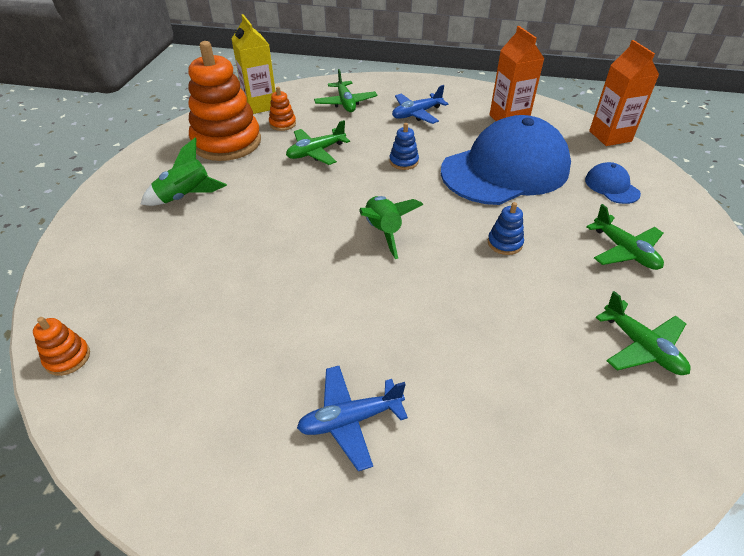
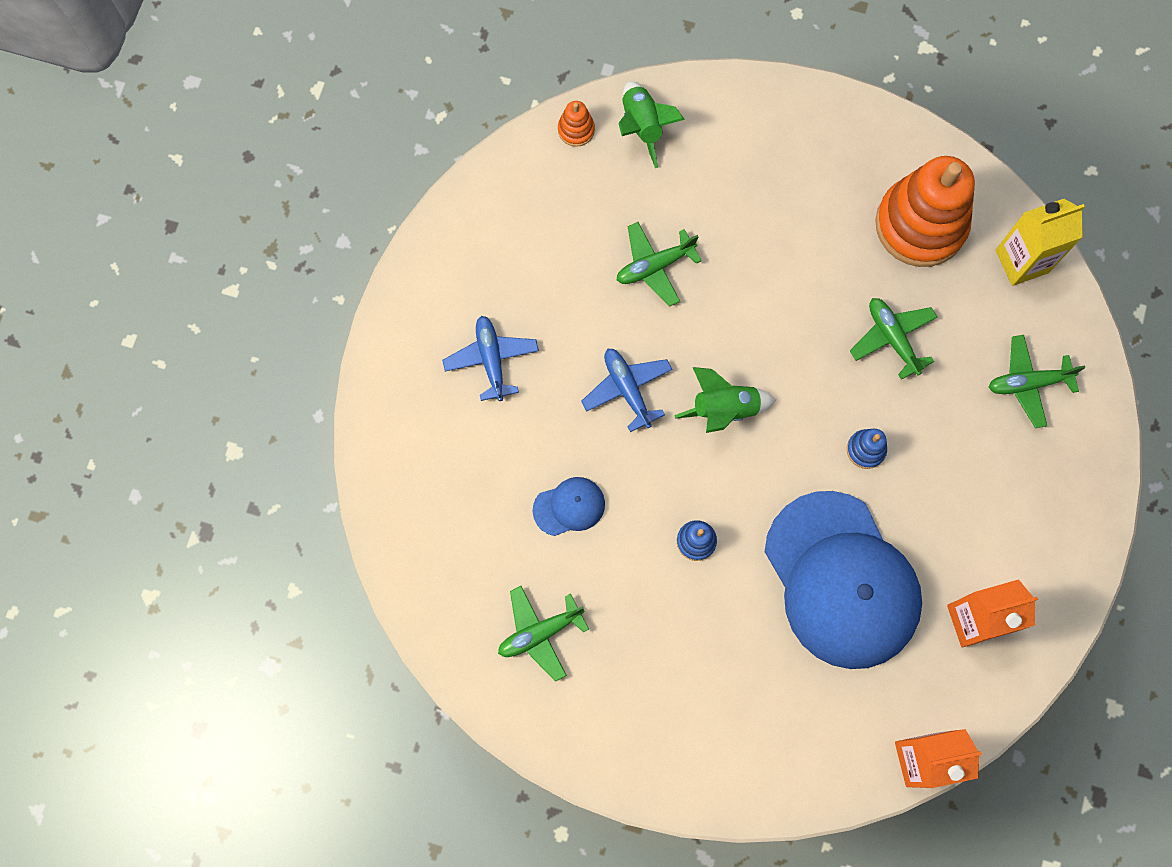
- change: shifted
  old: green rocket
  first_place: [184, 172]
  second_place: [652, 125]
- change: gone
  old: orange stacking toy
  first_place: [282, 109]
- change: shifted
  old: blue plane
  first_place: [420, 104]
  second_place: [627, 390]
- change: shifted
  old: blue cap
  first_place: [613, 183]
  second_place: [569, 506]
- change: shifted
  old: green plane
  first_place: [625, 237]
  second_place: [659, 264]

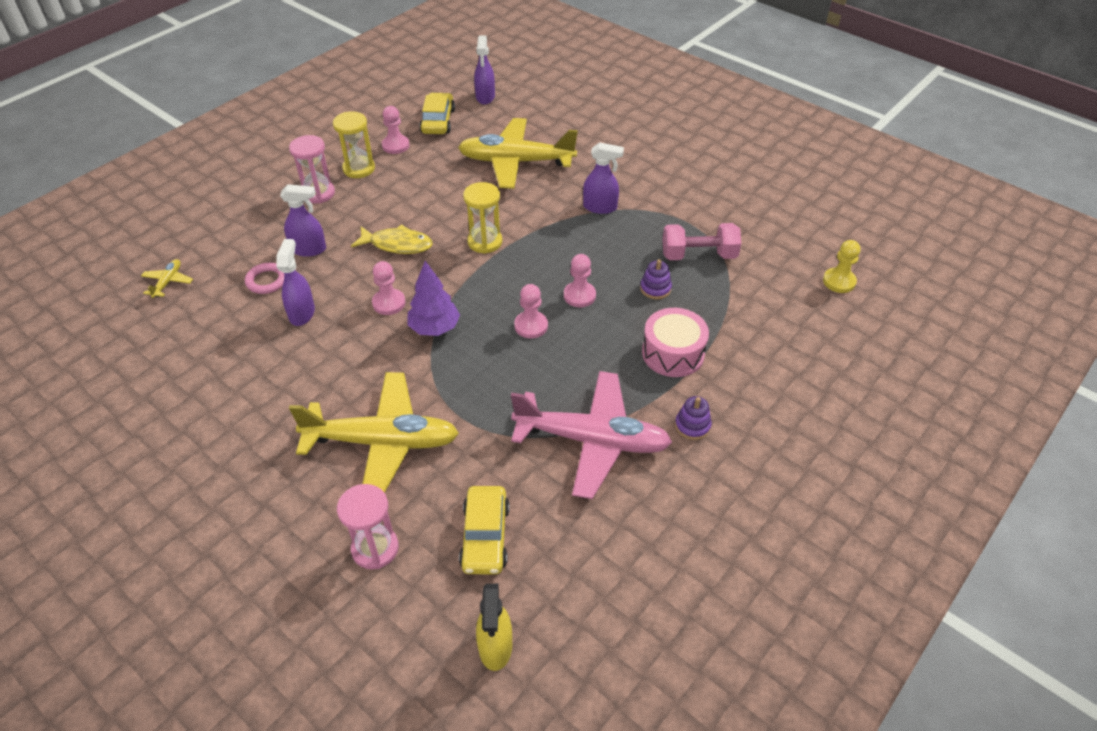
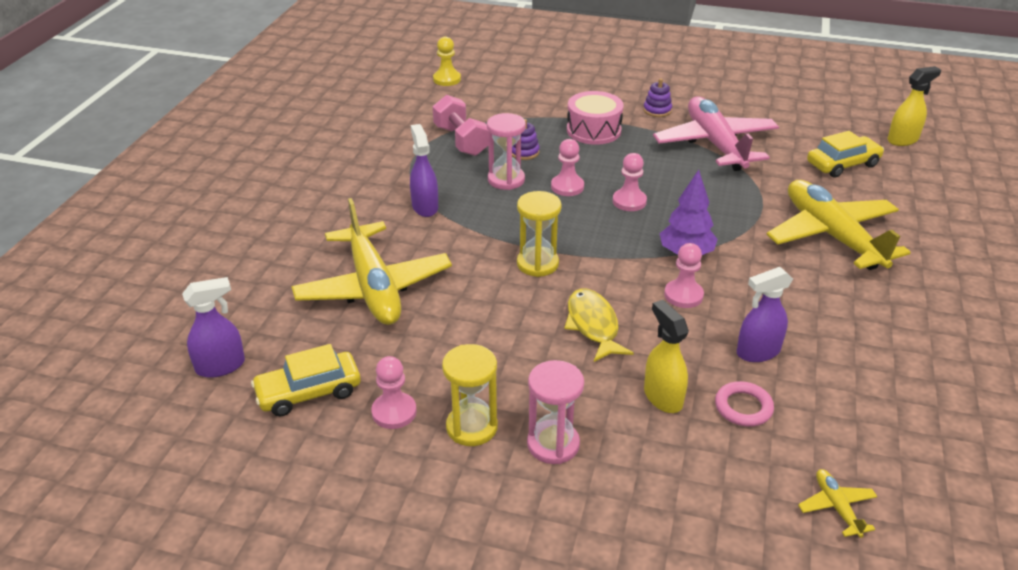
- change: rotated
  old: yellow plane
  first_place: [167, 278]
  second_place: [837, 503]
  degrees: 90
- change: repainted
  old: purple spray bottle
  new: yellow spray bottle
  first_place: [303, 220]
  second_place: [666, 356]
- change: shifted
  old: pink hourglass
  first_place: [368, 526]
  second_place: [506, 151]

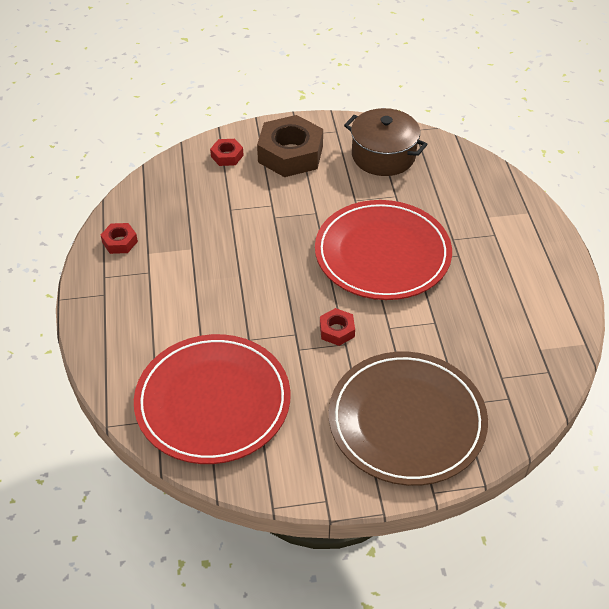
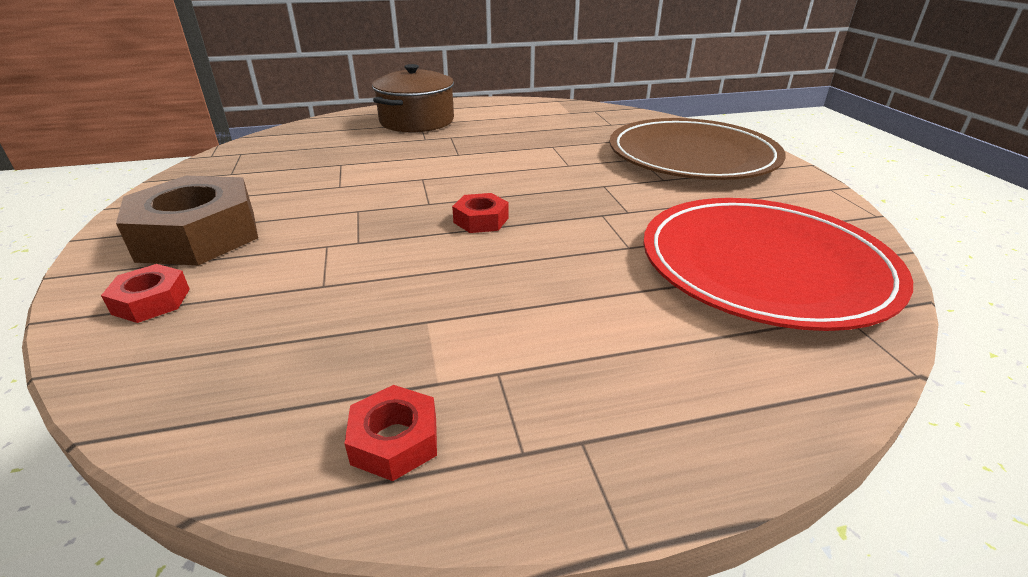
- change: gone
  old: red plate
  first_place: [383, 250]
- change: shifted
  old: red nut
  first_place: [337, 327]
  second_place: [480, 213]
- change: shifted
  old: brown pot
  first_place: [385, 142]
  second_place: [413, 98]

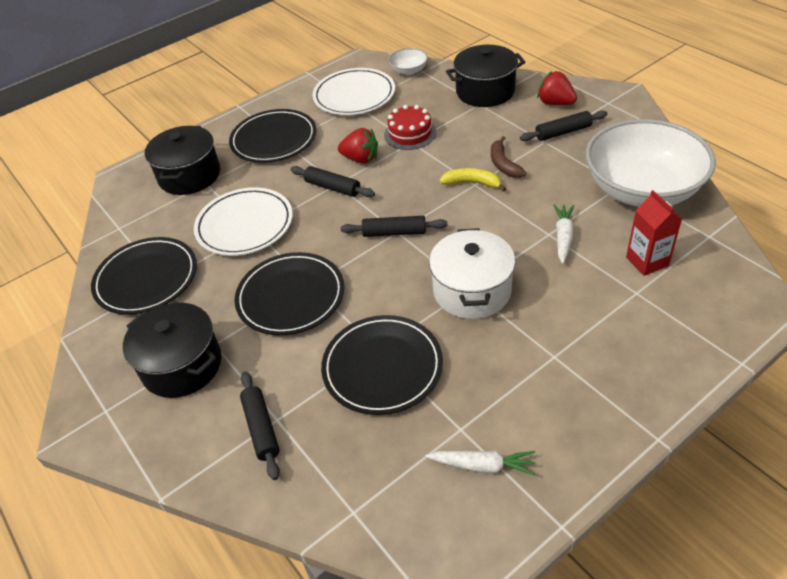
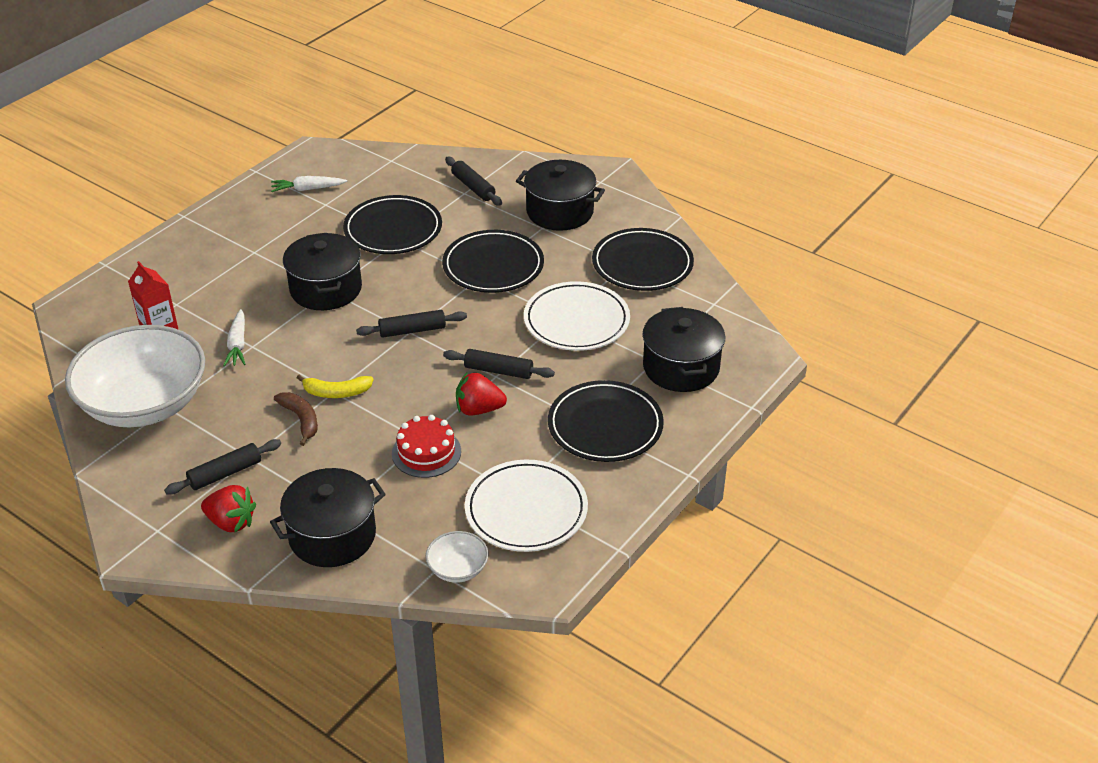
- change: repainted
  old: white pot
  new: black pot
  first_place: [472, 273]
  second_place: [322, 271]

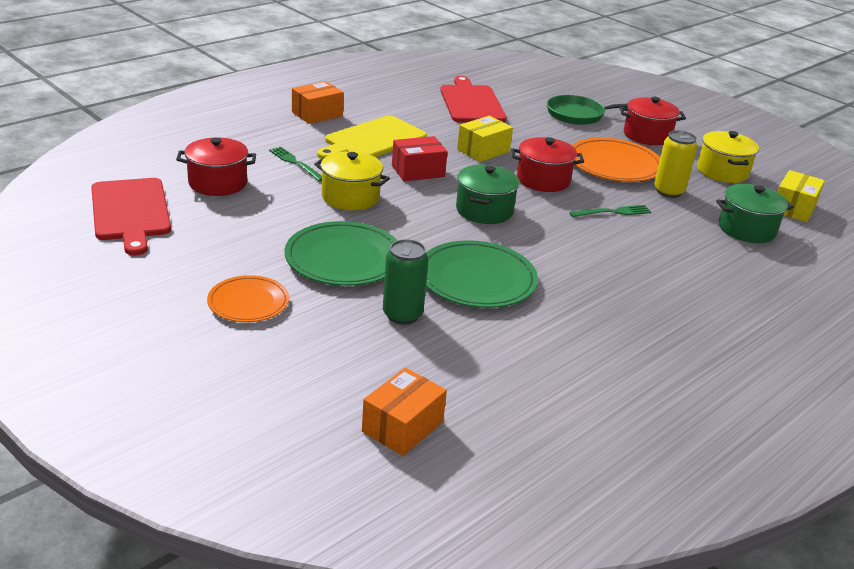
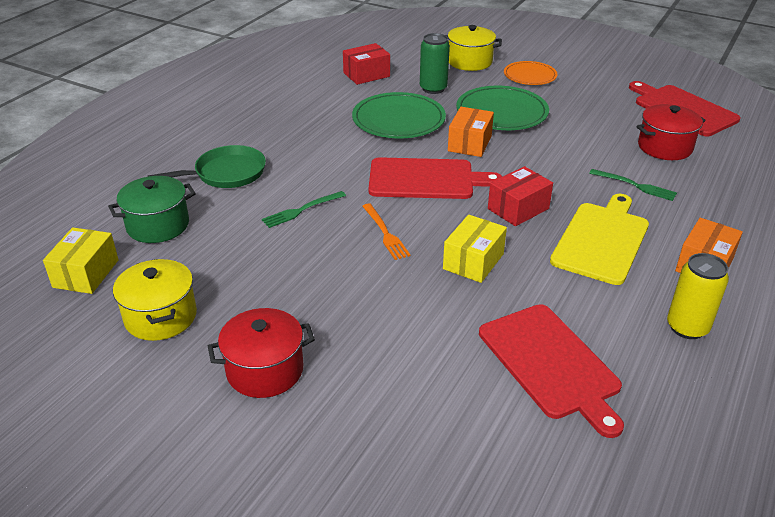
- change: shifted
  old: yellow pot
  first_place: [352, 180]
  second_place: [474, 48]
- change: shifted
  old: orange box
  first_place: [404, 412]
  second_place: [471, 132]
- change: swapped
  old: green pot
  new: red cutting board
  first_place: [488, 194]
  second_place: [435, 178]
- change: swapped
  old: red pot
  new: orange fork
  first_place: [547, 164]
  second_place: [386, 231]
- change: shifted
  old: green pan
  first_place: [587, 110]
  second_place: [207, 166]
- change: gone
  old: orange plate
  first_place: [616, 160]
- change: shifted
  old: yellow can
  first_place: [675, 164]
  second_place: [698, 296]
- change: new
  new: red box
  second_place: [366, 64]

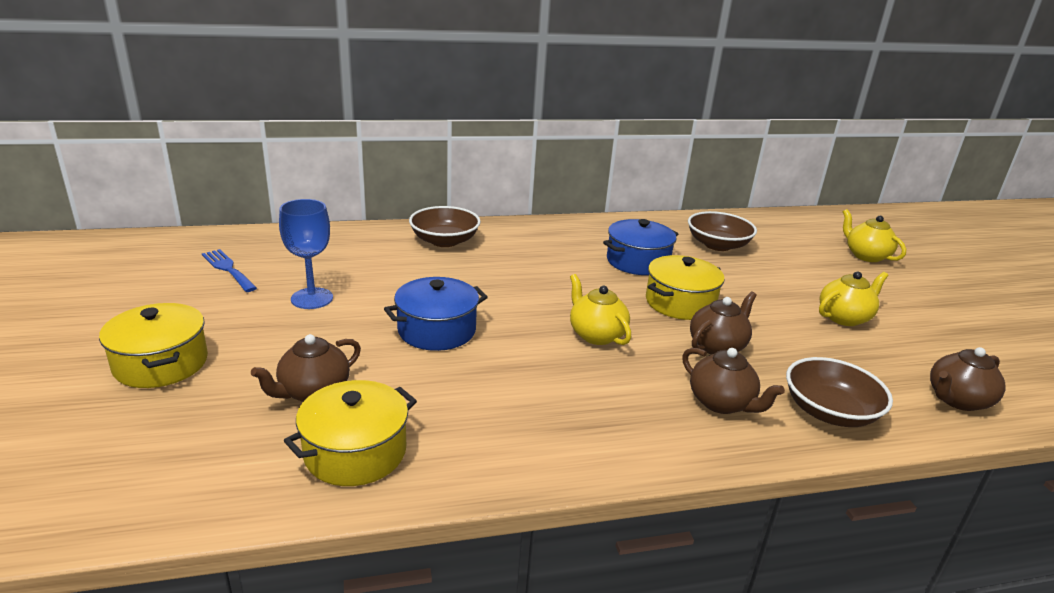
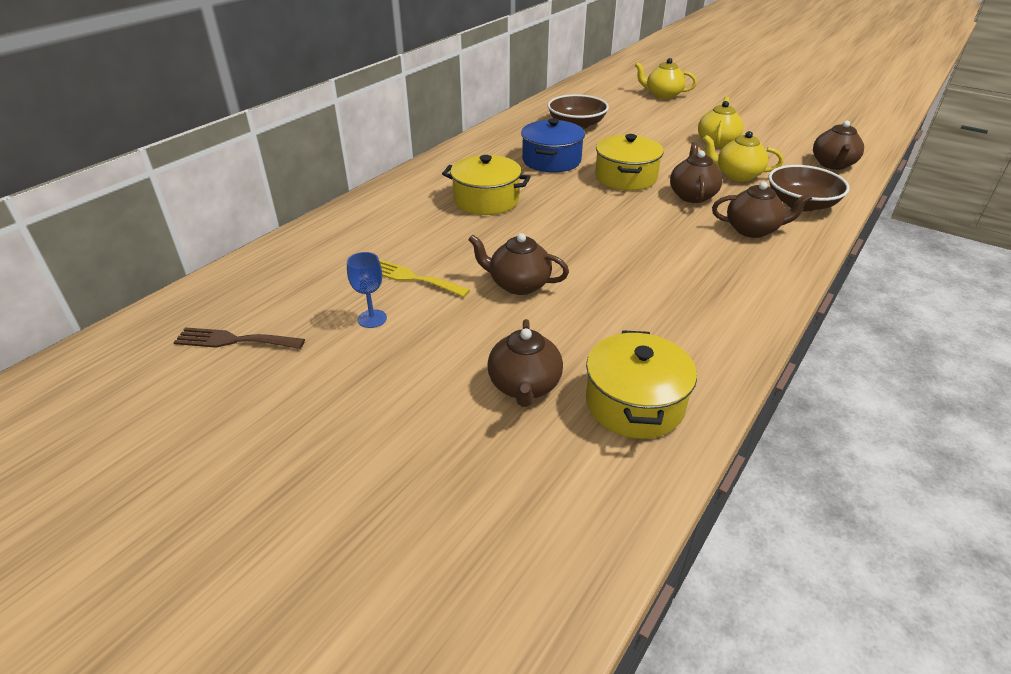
- change: shifted
  old: yellow pot
  first_place: [153, 345]
  second_place: [486, 185]
- change: repainted
  old: blue fork
  new: brown fork
  first_place: [229, 270]
  second_place: [239, 338]
- change: scaled
  old: blue goblet
  first_place: [306, 254]
  second_place: [367, 290]
  factor: 0.61
- change: swapped
  old: blue pot
  new: brown teapot
  first_place: [436, 314]
  second_place: [518, 264]
- change: gone
  old: brown bowl
  first_place: [445, 226]
- change: shifted
  old: yellow teapot
  first_place: [600, 309]
  second_place: [743, 156]
- change: new
  new: yellow fork
  second_place: [424, 278]

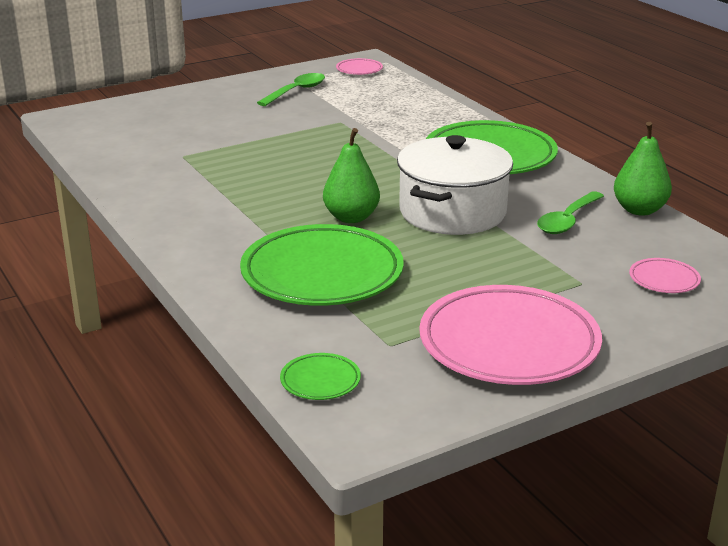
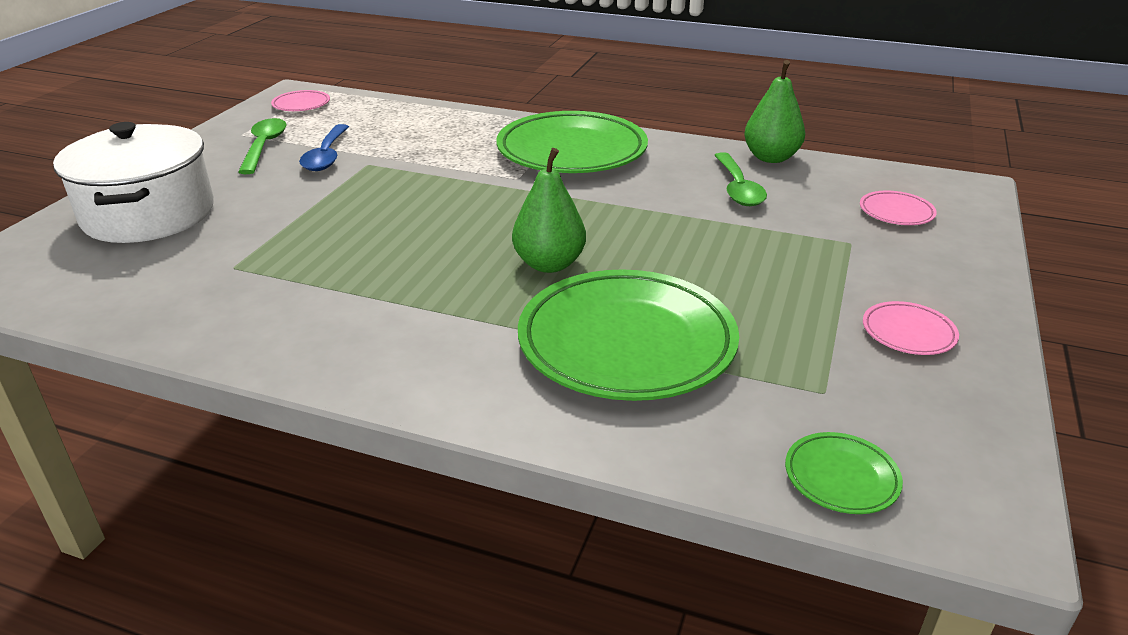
- change: shifted
  old: white pot
  first_place: [455, 185]
  second_place: [133, 182]
- change: scaled
  old: pink plate
  first_place: [510, 335]
  second_place: [911, 328]
  factor: 0.42
- change: new
  new: blue spoon
  second_place: [324, 147]

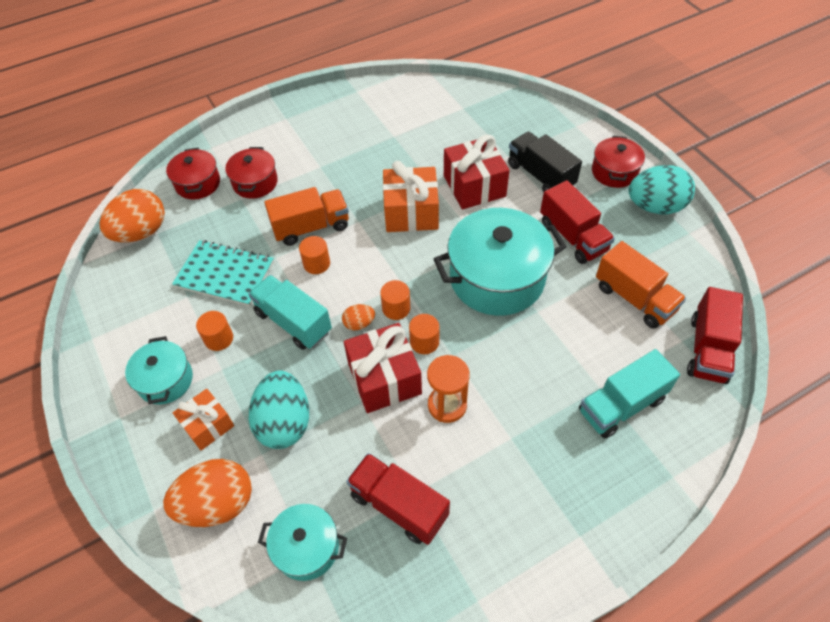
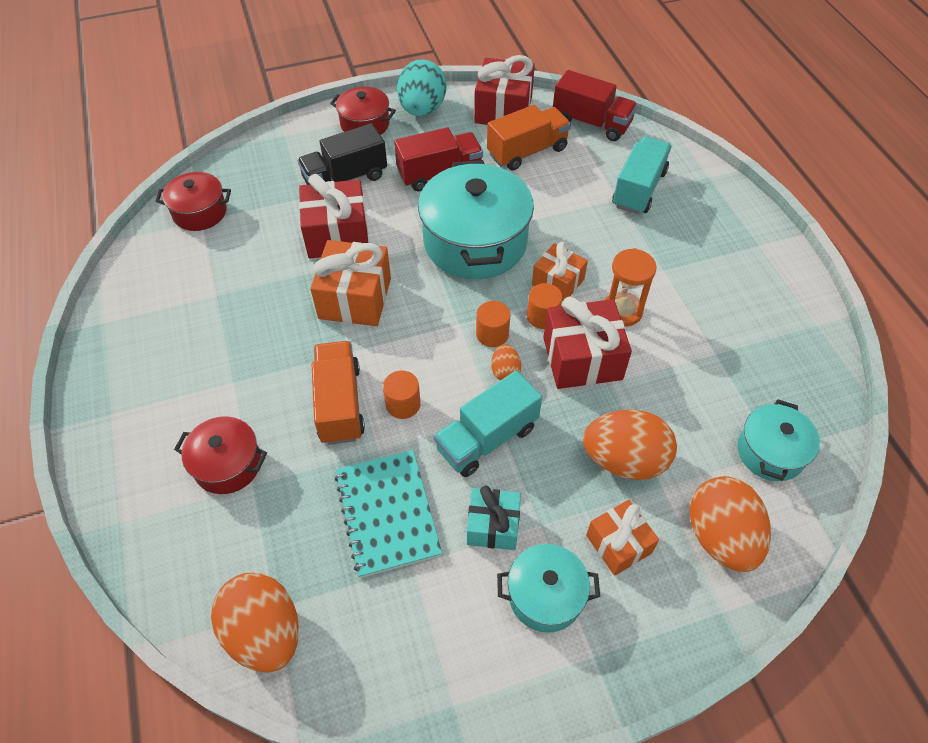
- change: shifted
  old: red pot
  first_place: [193, 173]
  second_place: [193, 201]
- change: rotated
  old: turquoise notebook
  first_place: [223, 273]
  second_place: [388, 514]
  degrees: -45
- change: swapped
  old: orange cylinder
  new: turquoise gift
  first_place: [214, 331]
  second_place: [494, 518]
- change: repainted
  old: turquoise egg
  new: orange egg
  first_place: [279, 409]
  second_place: [630, 445]
- change: gone
  old: red truck
  first_place: [398, 499]
- change: rotated
  old: turquoise truck
  first_place: [629, 393]
  second_place: [642, 175]
  degrees: -135
- change: new
  new: red gift
  second_place: [504, 90]
- change: new
  new: orange gift
  second_place: [560, 272]

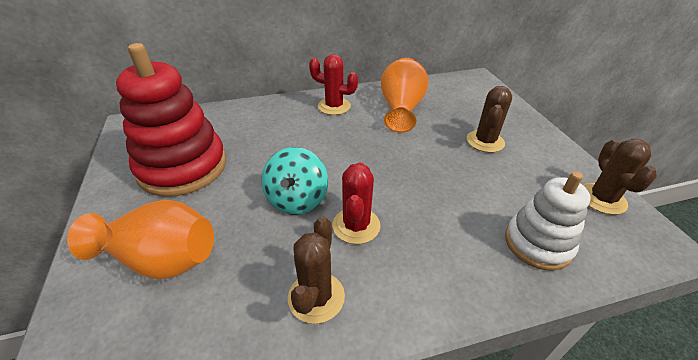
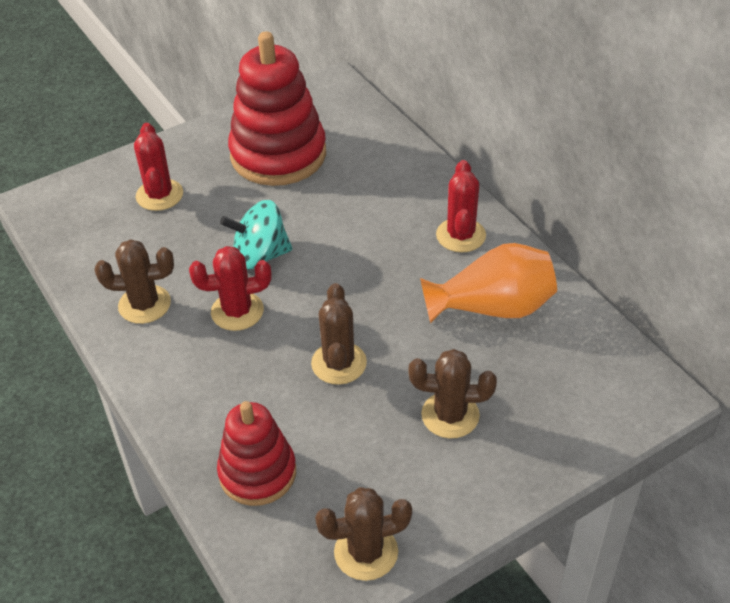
- change: swapped
  old: orange vase
  new: red cactus
  first_place: [140, 239]
  second_place: [158, 167]
- change: repainted
  old: white stacking toy
  new: red stacking toy
  first_place: [548, 221]
  second_place: [256, 453]
- change: new
  new: brown cactus
  second_place: [339, 334]

